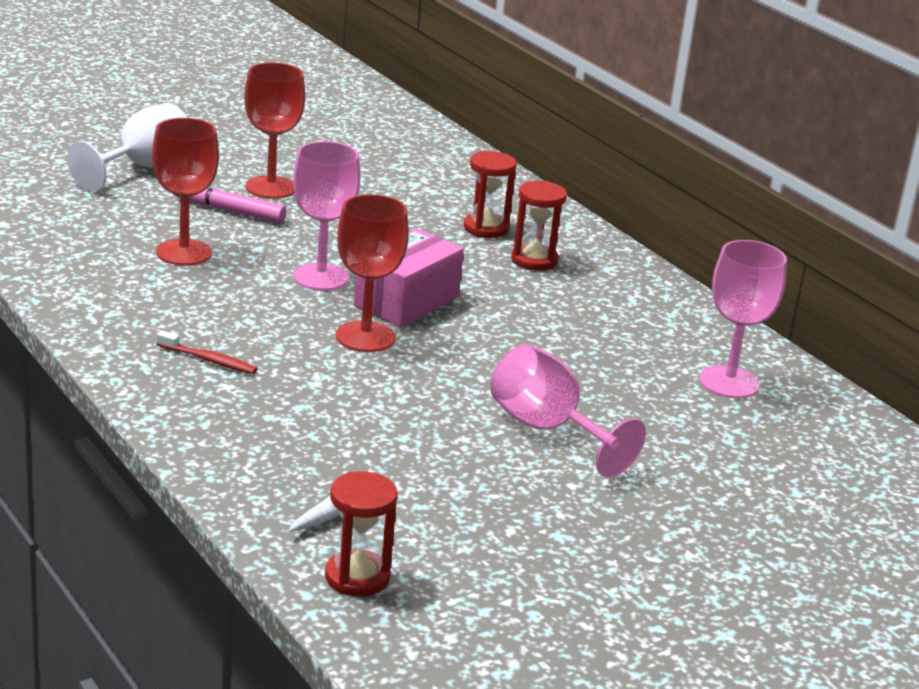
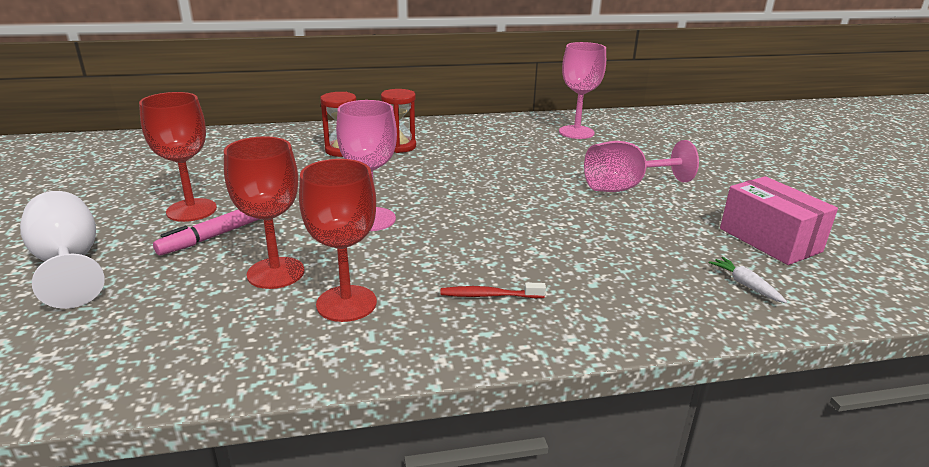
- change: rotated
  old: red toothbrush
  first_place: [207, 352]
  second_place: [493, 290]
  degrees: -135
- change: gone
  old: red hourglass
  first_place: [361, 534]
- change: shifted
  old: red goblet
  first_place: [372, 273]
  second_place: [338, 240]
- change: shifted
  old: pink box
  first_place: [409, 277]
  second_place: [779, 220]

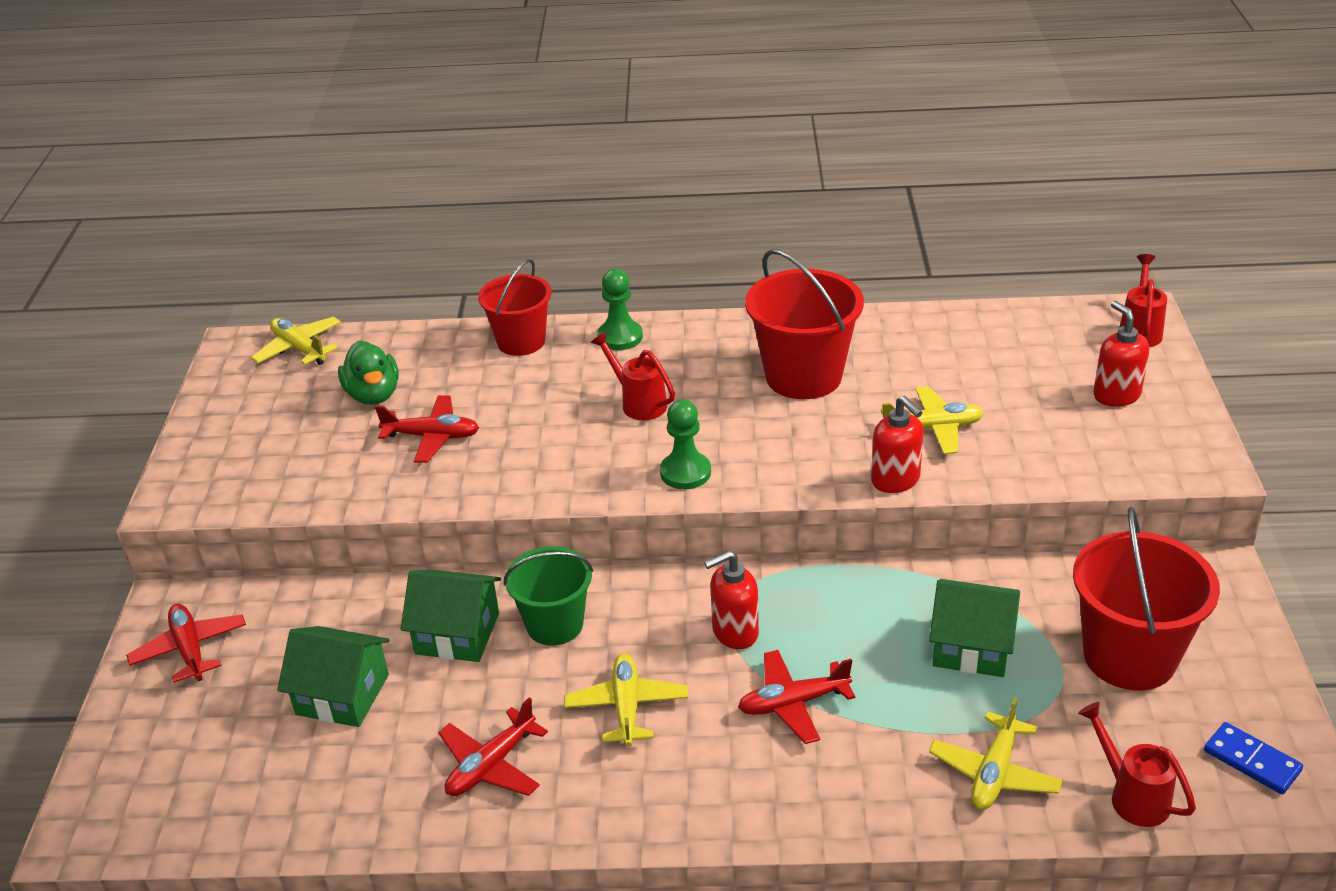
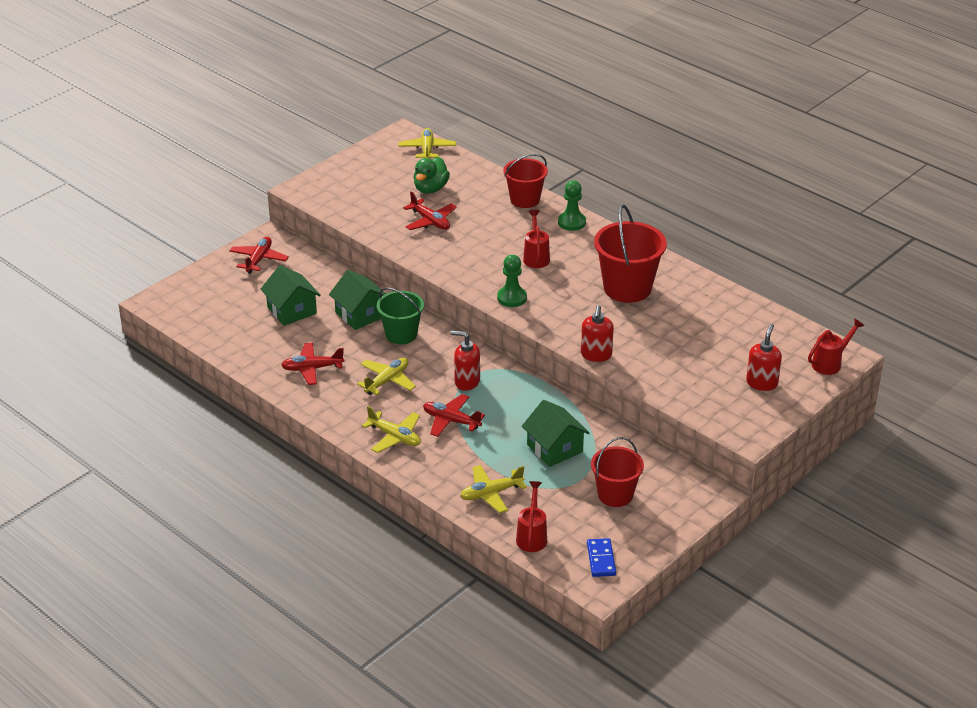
- change: shifted
  old: yellow plane
  first_place: [932, 420]
  second_place: [391, 429]
- change: scaled
  old: red bucket
  first_place: [1146, 598]
  second_place: [617, 472]
  factor: 0.66

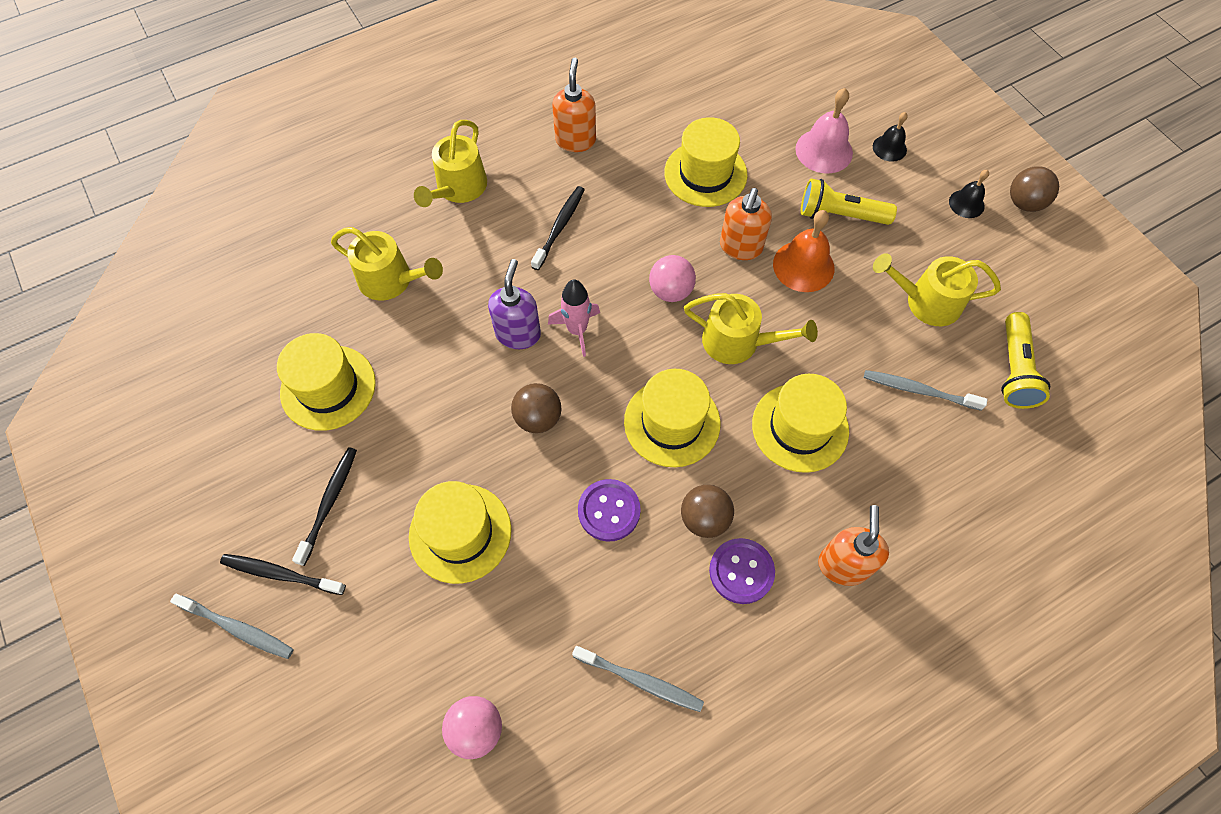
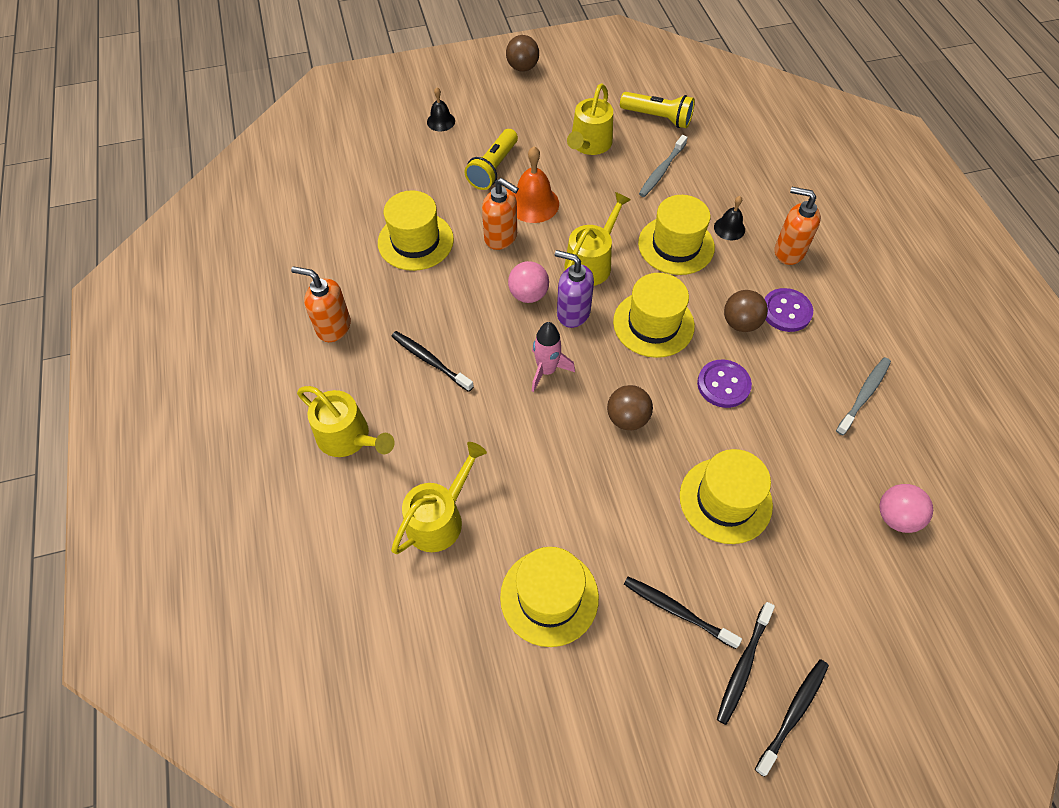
- change: repainted
  old: grey toothbrush
  new: black toothbrush
  first_place: [232, 626]
  second_place: [792, 717]
- change: shifted
  old: purple soap dispenser
  first_place: [514, 304]
  second_place: [574, 289]
- change: gone
  old: pink bell
  first_place: [824, 130]
- change: shifted
  old: black bell
  first_place: [969, 194]
  second_place: [729, 218]

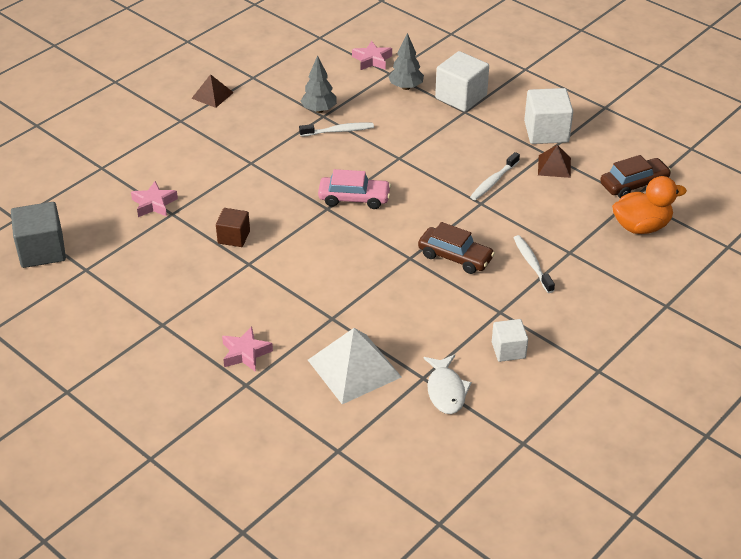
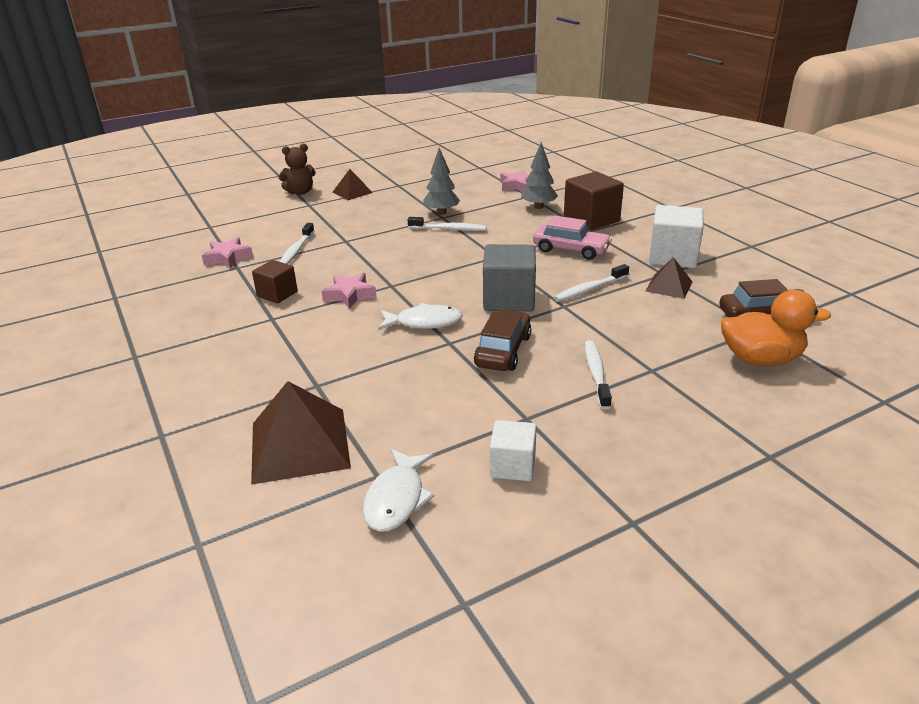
- change: shifted
  old: grey cube
  first_place: [38, 235]
  second_place: [509, 277]
- change: shifted
  old: pink star
  first_place: [247, 349]
  second_place: [349, 291]
- change: repainted
  old: white pyramid
  new: brown pyramid
  first_place: [355, 366]
  second_place: [301, 433]
- change: shifted
  old: pink car
  first_place: [354, 189]
  second_place: [572, 237]
- change: rotated
  old: brown car
  first_place: [456, 248]
  second_place: [502, 340]
  degrees: -120
- change: repainted
  old: white cube
  new: brown cube
  first_place: [462, 81]
  second_place: [594, 201]
- change: new
  new: brown teddy bear
  second_place: [297, 169]
- change: new
  new: white toothbrush
  second_place: [297, 243]
- change: new
  new: white fish
  second_place: [420, 316]

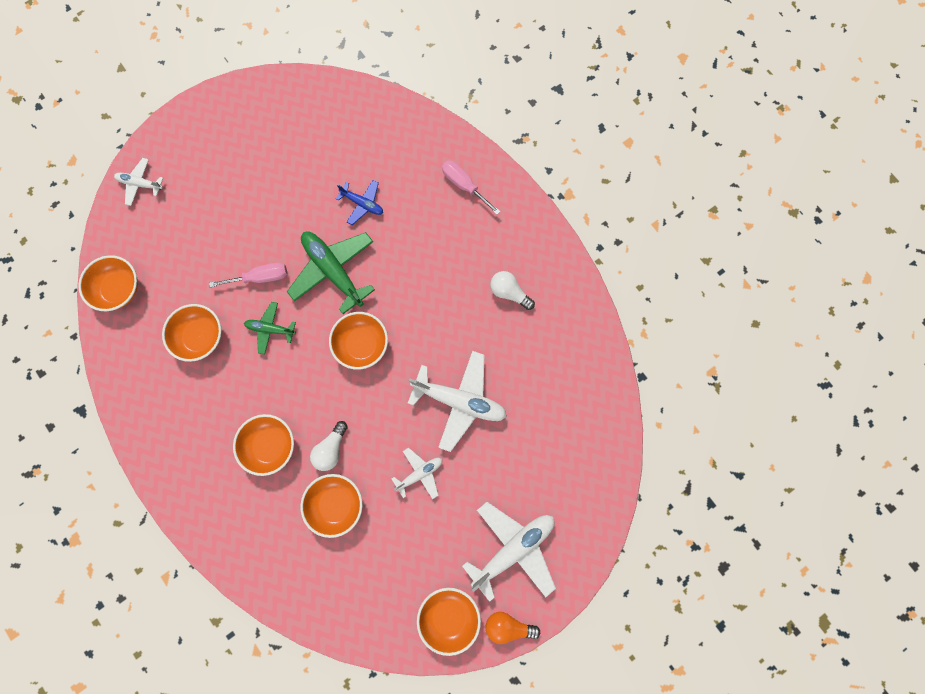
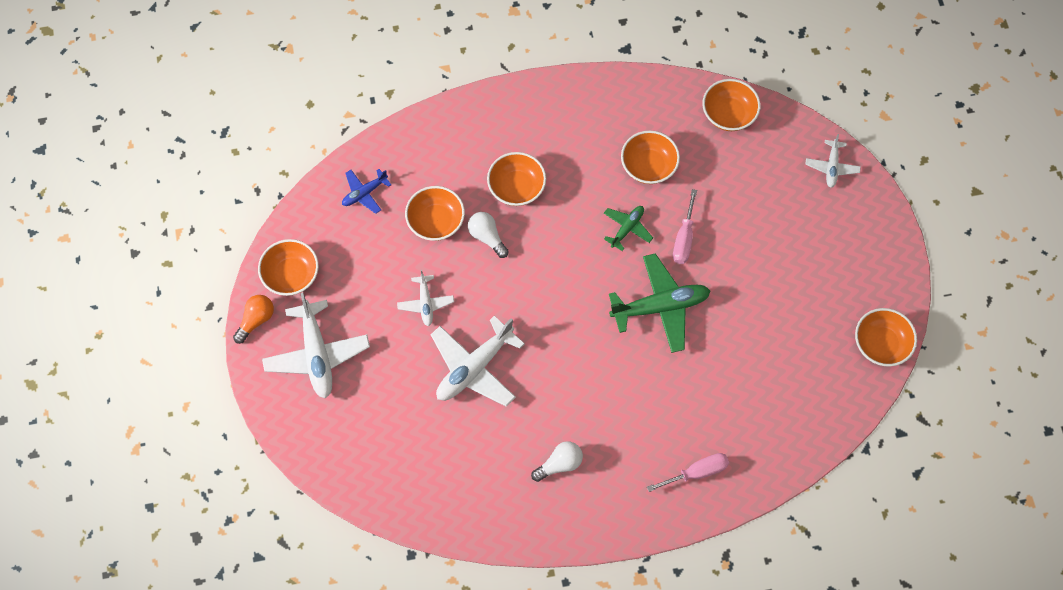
- change: rotated
  old: white plane
  first_place: [138, 182]
  second_place: [833, 161]
  degrees: 150
- change: shifted
  old: orange bowl
  first_place: [358, 341]
  second_place: [886, 337]
- change: shifted
  old: blue plane
  first_place: [359, 202]
  second_place: [366, 191]

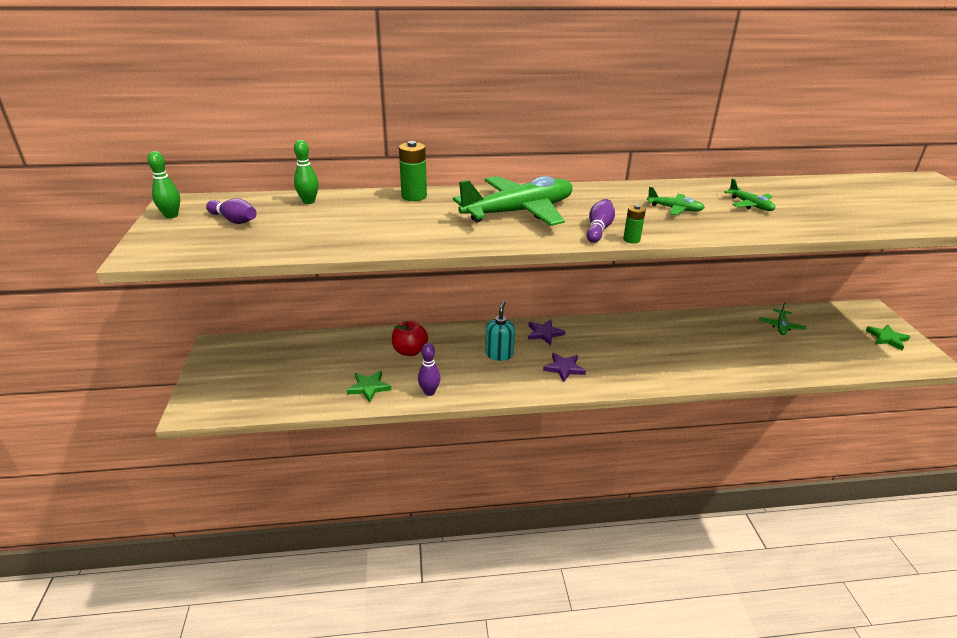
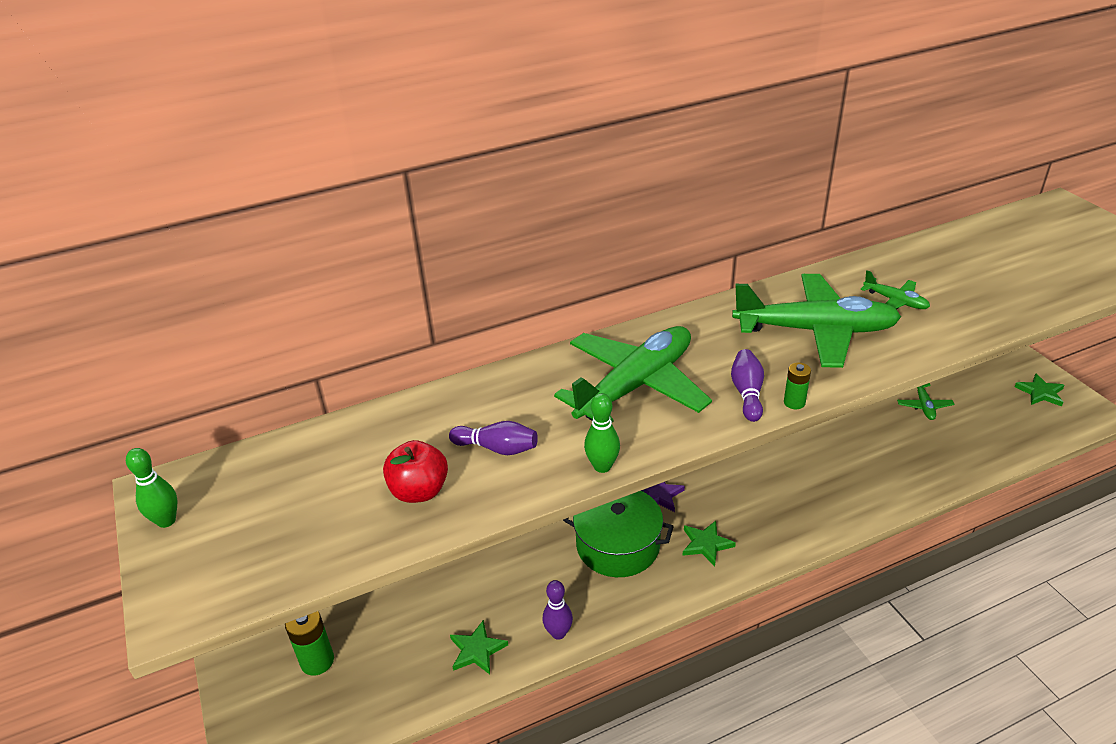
- change: shifted
  old: purple bowling pin
  first_place: [231, 211]
  second_place: [493, 438]
- change: shifted
  old: green bowling pin
  first_place: [306, 172]
  second_place: [602, 433]
- change: shifted
  old: red apple
  first_place: [410, 338]
  second_place: [415, 471]
- change: shifted
  old: green battery
  first_place: [413, 171]
  second_place: [309, 643]
- change: swapped
  old: turquoise soap dispenser
  new: green pot
  first_place: [500, 331]
  second_place: [618, 534]
- change: repainted
  old: purple star
  new: green star
  first_place: [564, 367]
  second_place: [709, 543]
- change: scaled
  old: green plane
  first_place: [676, 201]
  second_place: [816, 321]
  factor: 2.27

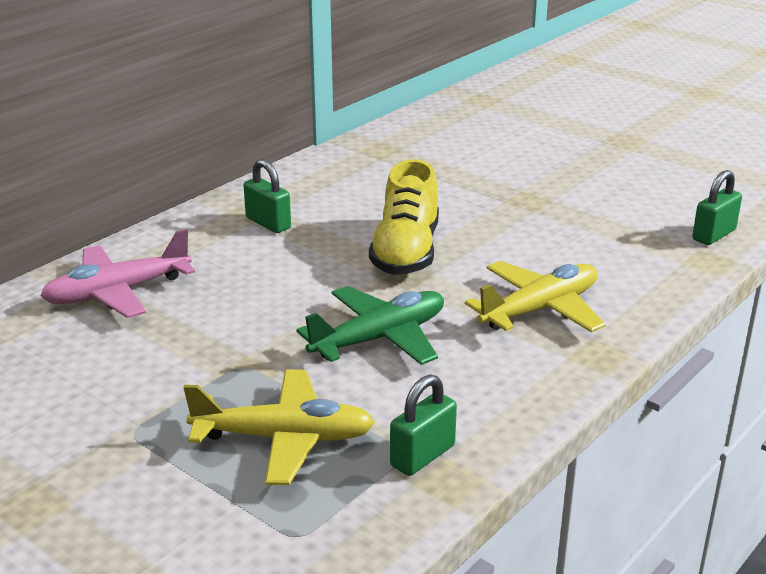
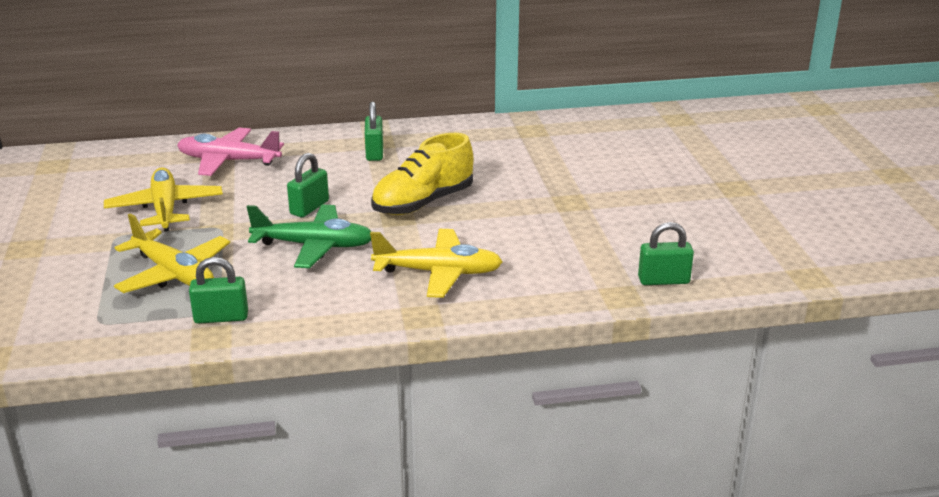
- change: new
  new: yellow plane
  second_place: [163, 199]
- change: new
  new: green padlock
  second_place: [308, 185]

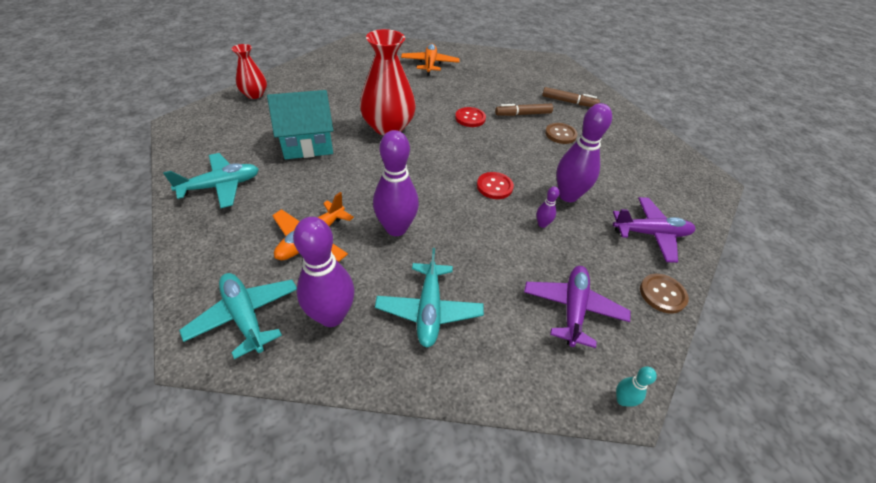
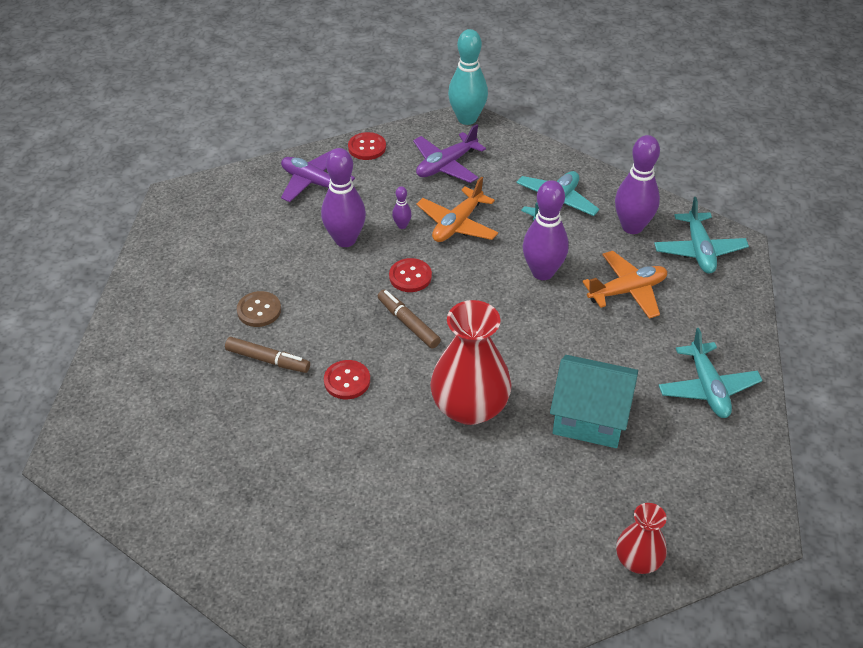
- change: rotated
  old: turquoise plane
  first_place: [211, 180]
  second_place: [710, 373]
  degrees: -105
- change: shifted
  old: orange plane
  first_place: [430, 60]
  second_place: [457, 209]
- change: shifted
  old: brown marker
  first_place: [571, 97]
  second_place: [409, 319]
- change: scaled
  old: turquoise bowling pin
  first_place: [636, 386]
  second_place: [468, 77]
  factor: 2.24
- change: repainted
  old: brown button
  new: red button
  first_place: [664, 294]
  second_place: [367, 146]

